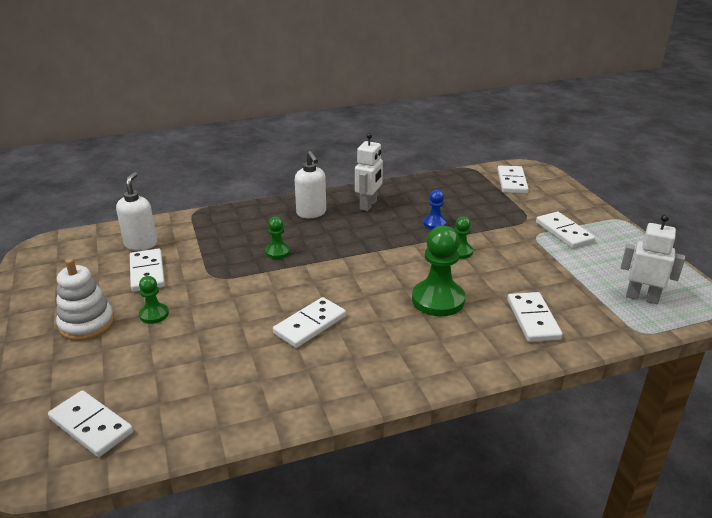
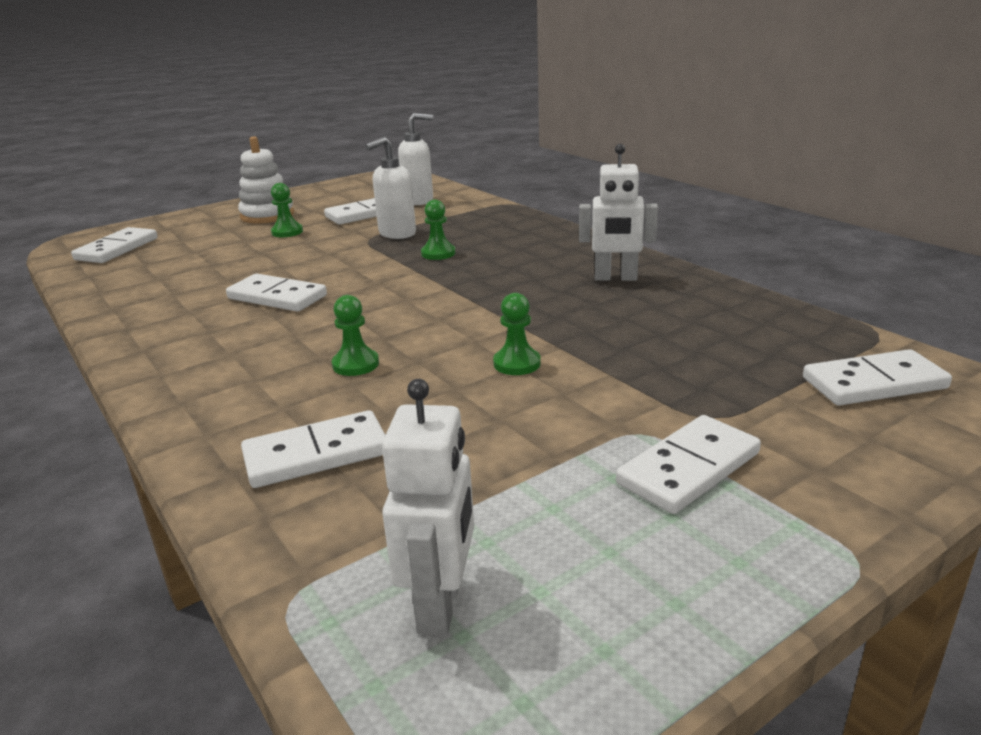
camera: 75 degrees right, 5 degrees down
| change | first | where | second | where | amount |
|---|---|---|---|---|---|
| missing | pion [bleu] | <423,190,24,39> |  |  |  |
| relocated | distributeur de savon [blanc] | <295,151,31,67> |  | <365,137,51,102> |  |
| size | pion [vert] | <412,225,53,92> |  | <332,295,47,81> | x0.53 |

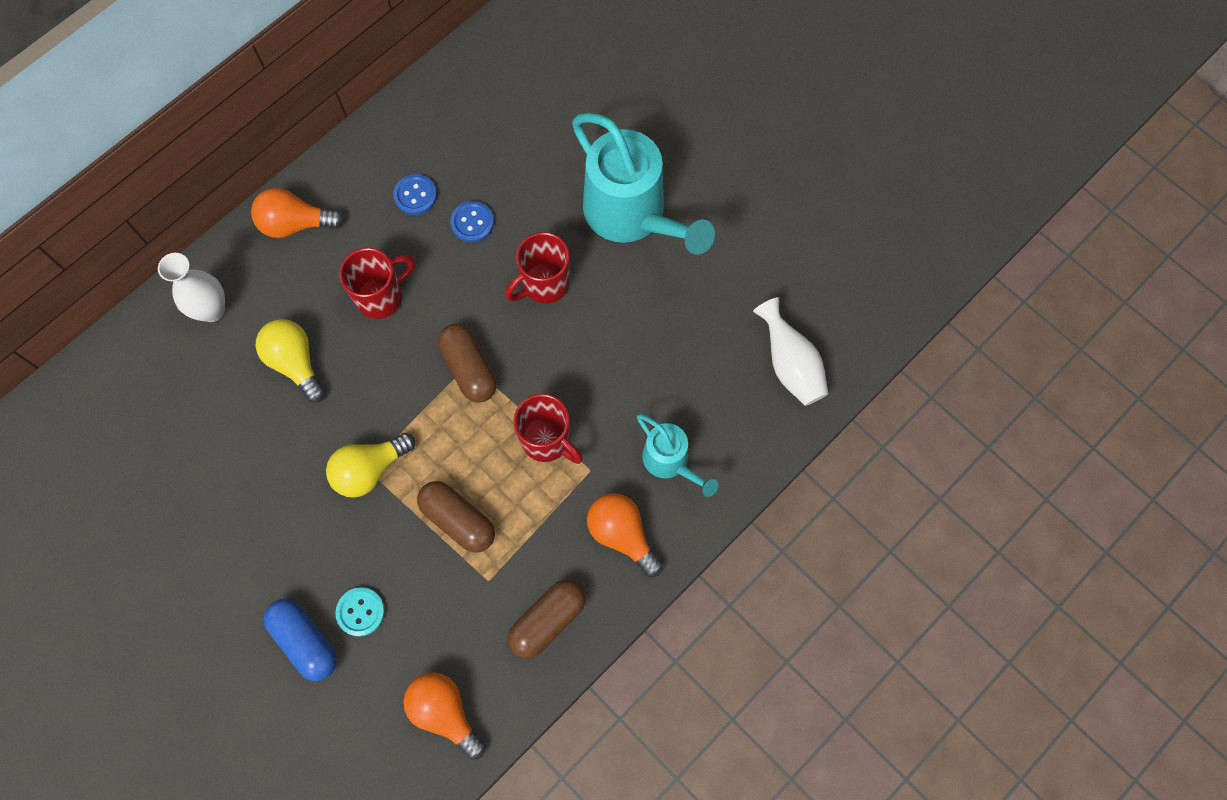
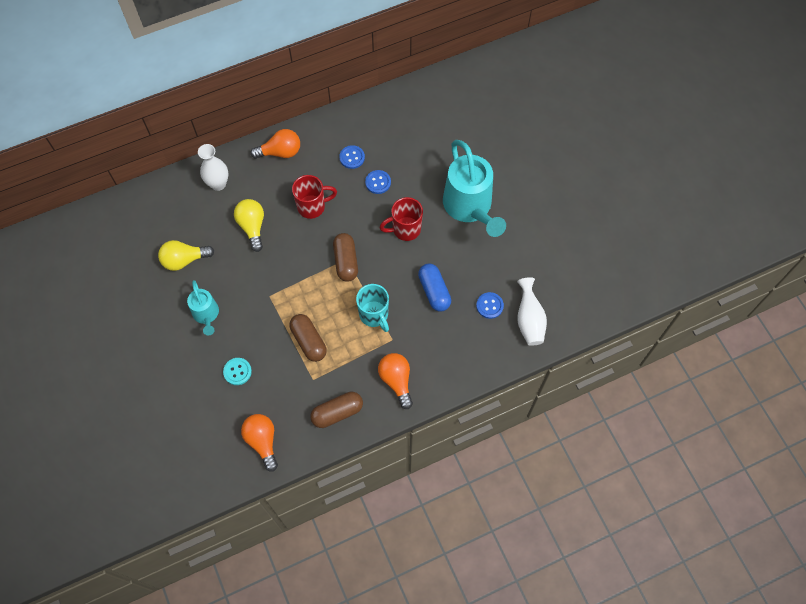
camera: 20 degrees right, 5 degrees down
| change | first | where | second | where | amount |
|---|---|---|---|---|---|
| appeared |  |  | bouton [bleu] | <476,292,28,27> |  |
| relocated | gélule [bleu] | <263,599,74,82> |  | <418,263,33,48> |  |
| relocated | ampoule [jaune] | <326,433,89,65> |  | <158,240,56,31> |  |
| relocated | arrosoir [turquoise] | <637,414,81,83> |  | <187,280,32,55> |  |
| colour | tasse [rouge] | <513,394,70,70> | tasse [turquoise] | <356,284,33,48> |  |
| spun | ampoule [orange] | <251,188,93,50> |  | <250,129,50,30> | 150 degrees clockwise |

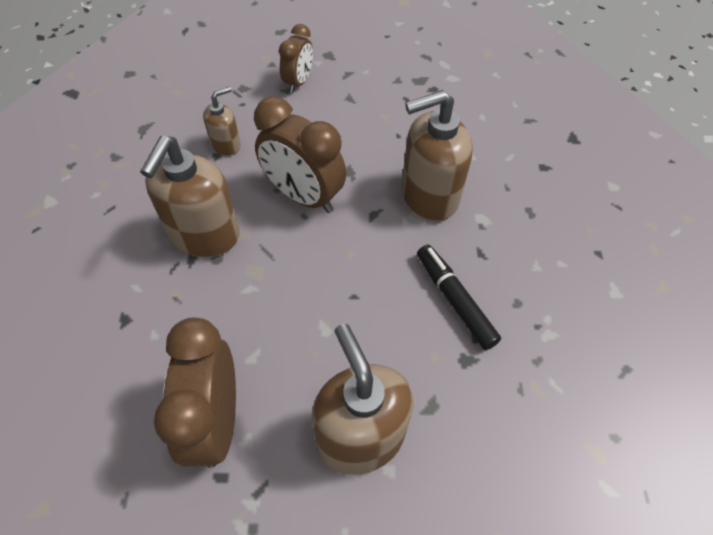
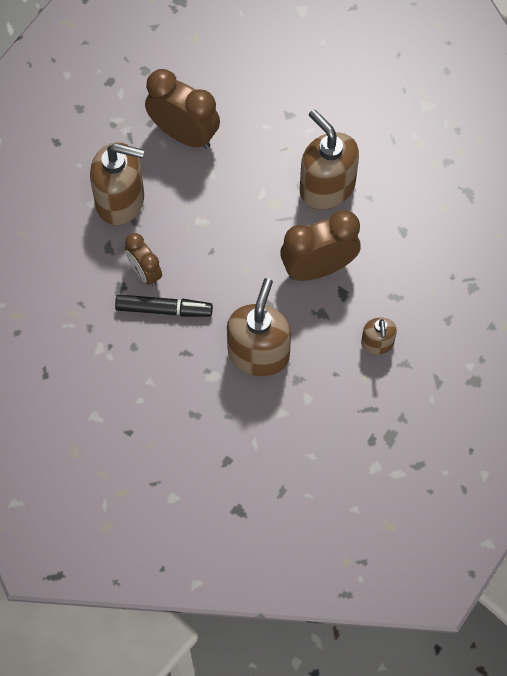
camera: 125 degrees right, 10 degrees up
| change | first | where | second | where | amount |
|---|---|---|---|---|---|
| relocated | distributeur de savon [marron] | <203,86,38,70> |  | <361,318,36,37> |  |
| relocated | réveil [marron] | <279,24,34,69> |  | <125,233,37,53> |  |

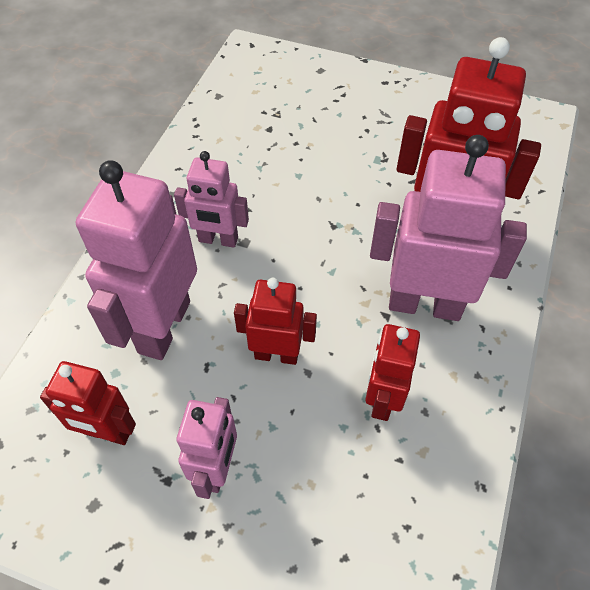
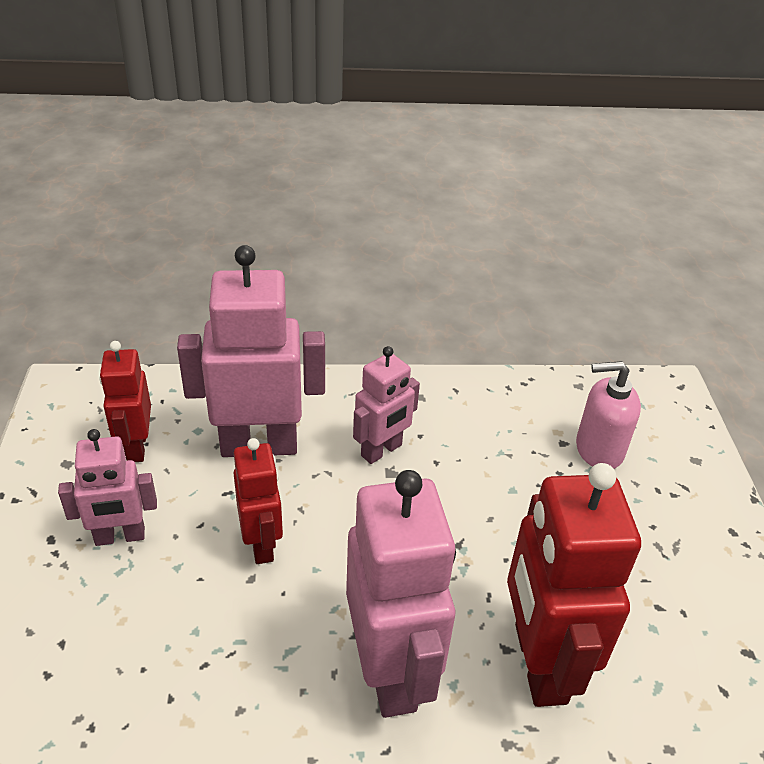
camera: 65 degrees right, 15 degrees down
| change | first | where | second | where | amount |
|---|---|---|---|---|---|
| missing | robot [rouge] | <365,324,55,97> |  |  |  |
| appeared |  |  | distributeur de savon [rose] | <576,361,65,108> |  |
| spun | robot [rose] | <174,151,75,97> |  | <353,346,67,118> | 120 degrees counterclockwise |

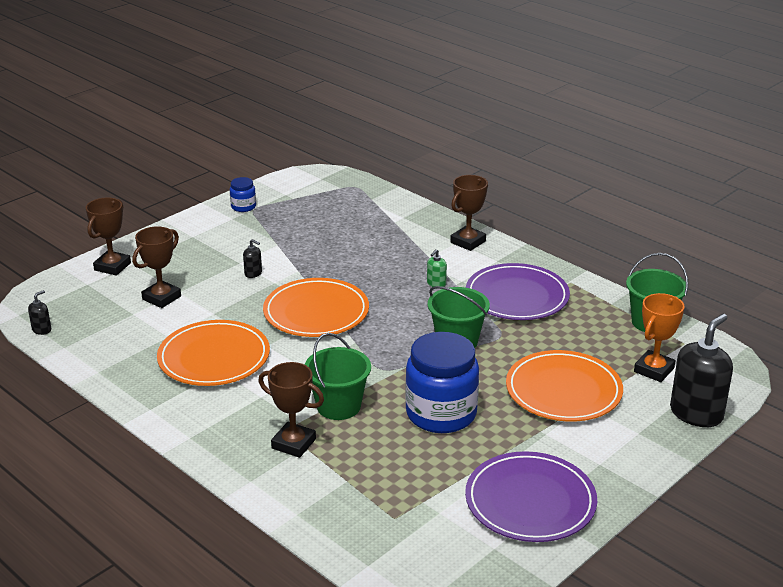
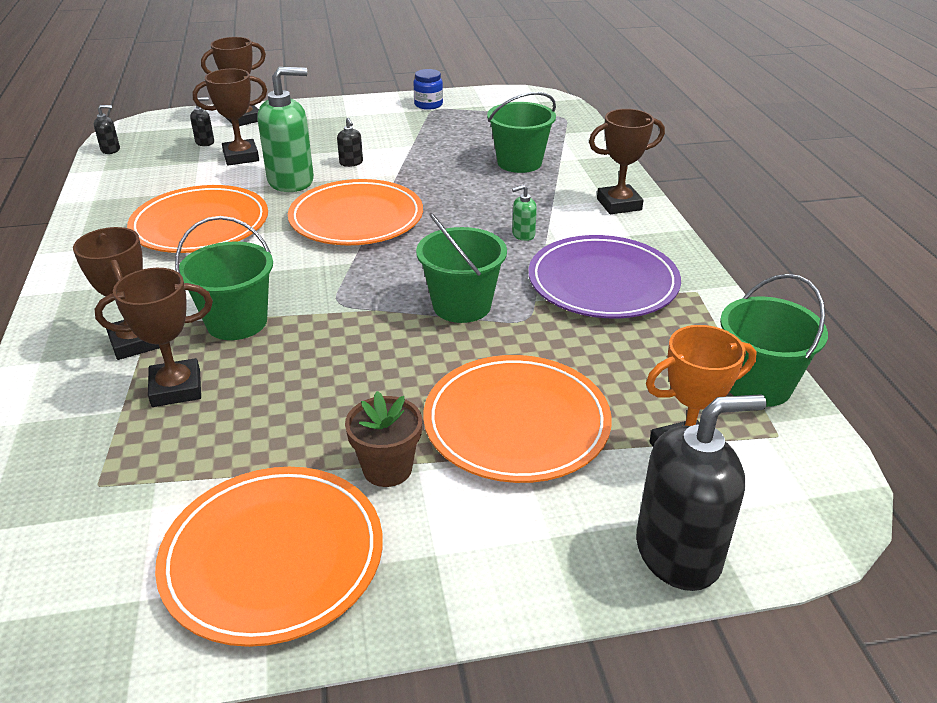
camera: 35 degrees right, 5 degrees up
| change | first | where | second | where | amount |
|---|---|---|---|---|---|
| missing | bocal [bleu] | <405,332,74,101> |  |  |  |
| appeared |  |  | trophée [marron] | <95,268,118,139> |  |
| appeared |  |  | distributeur de savon [noir] | <190,97,24,49> |  |
| appeared |  |  | distributeur de savon [vert] | <257,67,57,125> |  |
| appeared |  |  | pot de fleurs [marron] | <345,391,77,96> |  |
| appeared |  |  | seau [vert] | <487,92,69,81> |  |
| colour | assiette [violet] | <465,451,132,91> | assiette [orange] | <155,467,228,180> |  |

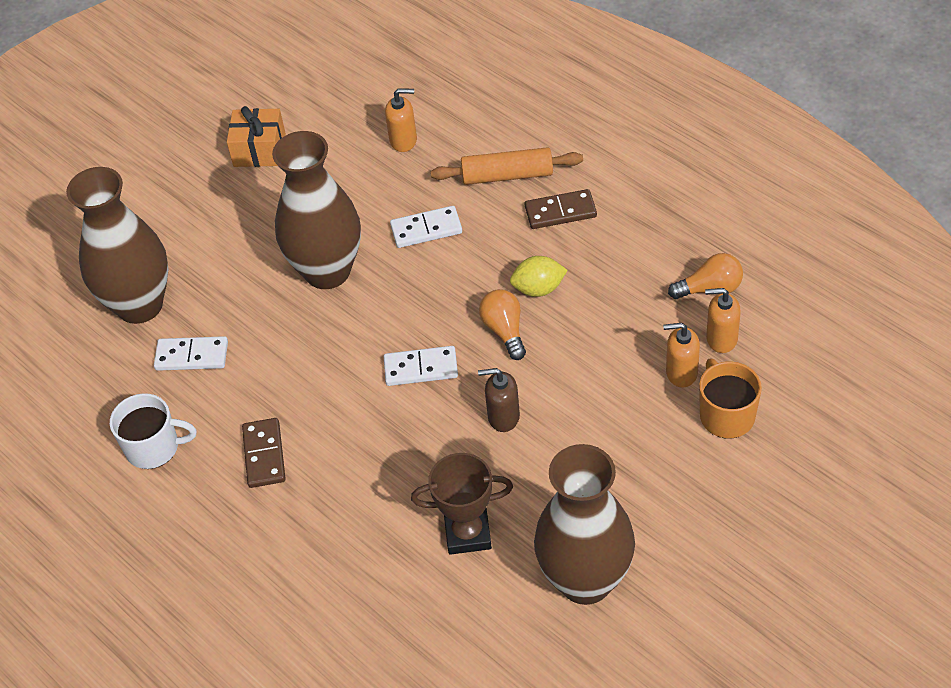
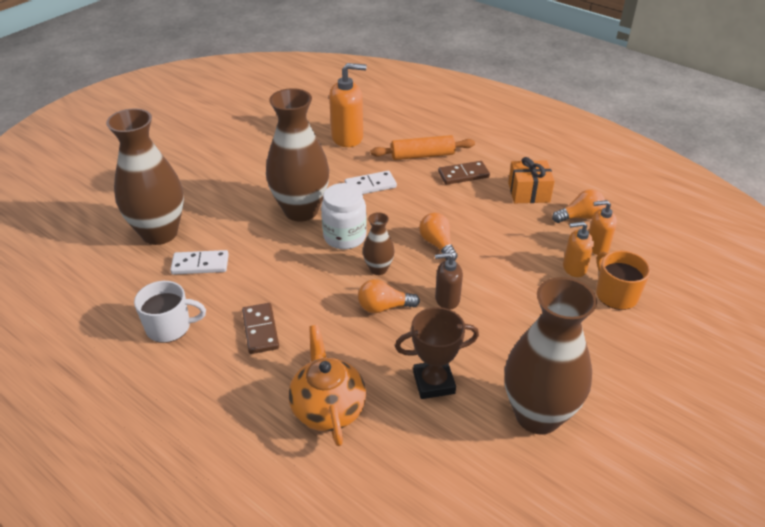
camera: 10 degrees left, 10 degrees down
| change | first | where | second | where | amount |
|---|---|---|---|---|---|
| missing | citron [jaune] | <510,256,58,41> |  |  |  |
| appeared |  |  | théière [orange] | <288,325,78,121> |  |
| appeared |  |  | bocal [blanc] | <321,183,46,66> |  |
| appeared |  |  | ampoule [orange] | <358,279,62,34> |  |
| relocated | cadeau [orange] | <227,106,59,61> |  | <508,157,47,46> |  |
| exchanged | domino [blanc] | <384,346,74,40> | vase [marron] | <363,212,32,63> |  |
| size | distributeur de savon [orange] | <385,88,32,64> |  | <329,63,38,84> | x1.67 |

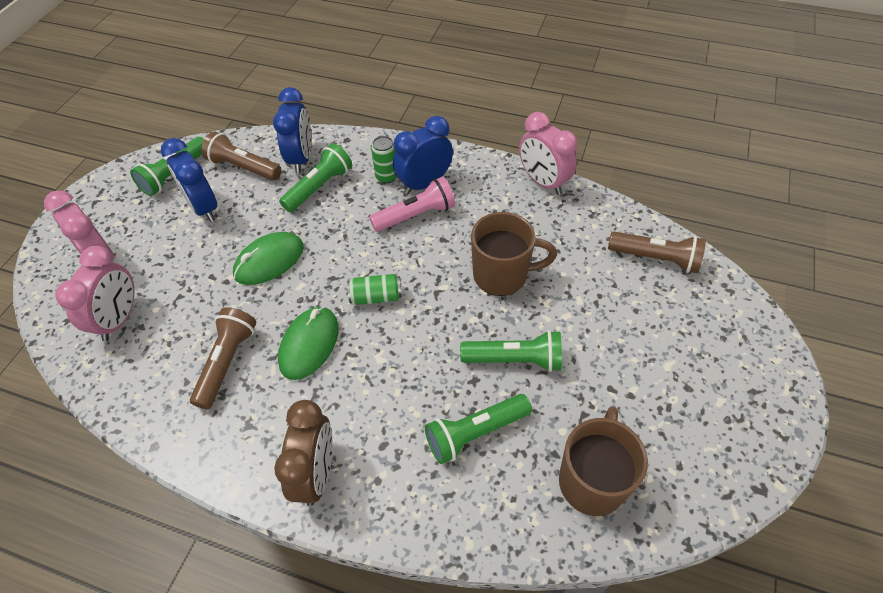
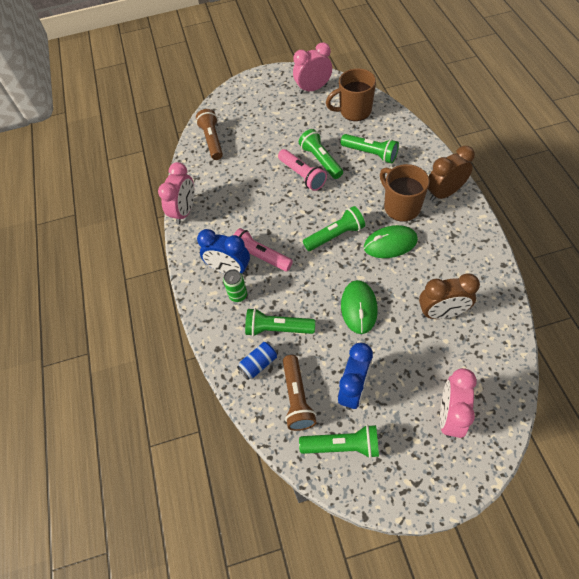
camera: 120 degrees left, 5 degrees up
| change | first | where | second | where | amount |
|---|---|---|---|---|---|
| missing | lampe de poche [marron] | <190,307,66,102> |  |  |  |
| appeared |  |  | lampe de poche [rose] | <278,149,49,42> |  |
| appeared |  |  | réveil [marron] | <419,274,61,45> |  |
| relocated | réveil [rose] | <55,246,79,96> |  | <293,43,39,51> |  |
| relocated | tasse [marron] | <471,212,86,84> |  | <380,164,49,58> |  |
| exchanged | réveil [bleu] | <273,87,39,86> | canette [bleu] | <237,341,41,39> |  |
| exchanged | canette [vert] | <347,274,55,31> | lampe de poche [vert] | <303,206,62,45> |  |
| spun | souris [vert] | <233,232,71,53> |  | <341,280,37,54> | 75 degrees clockwise |

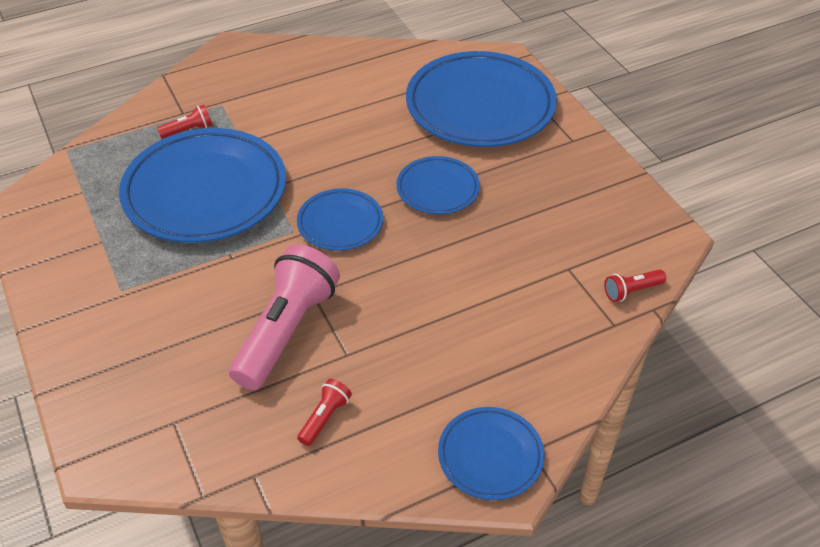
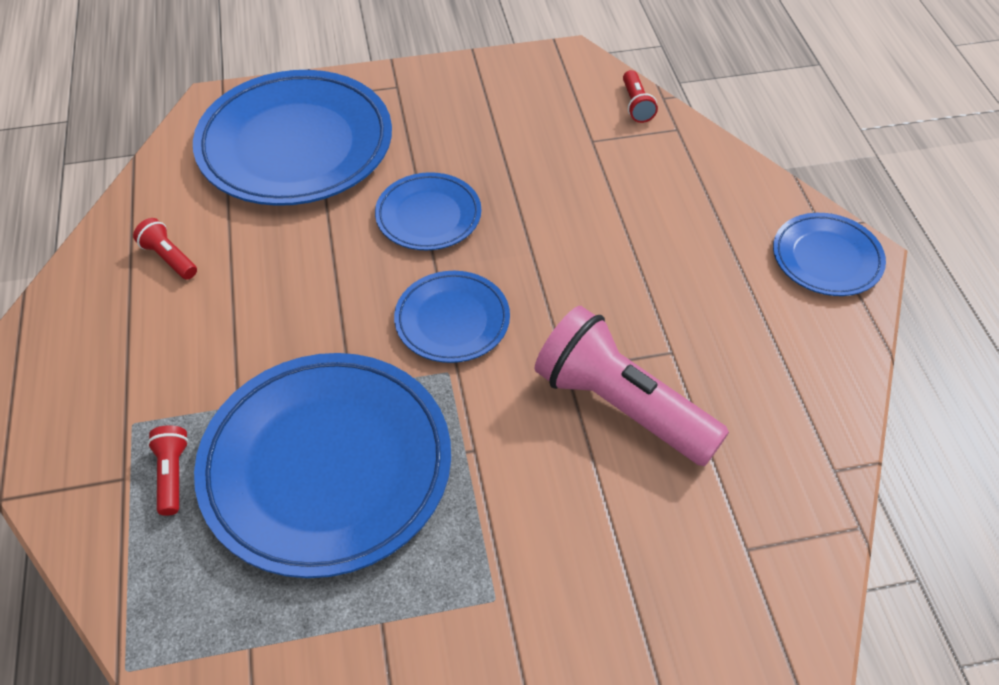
camera: 75 degrees left, 5 degrees up
| change | first | where | second | where | amount |
|---|---|---|---|---|---|
| relocated | lampe de poche [rouge] | <297,379,55,67> |  | <133,218,64,62> |  |

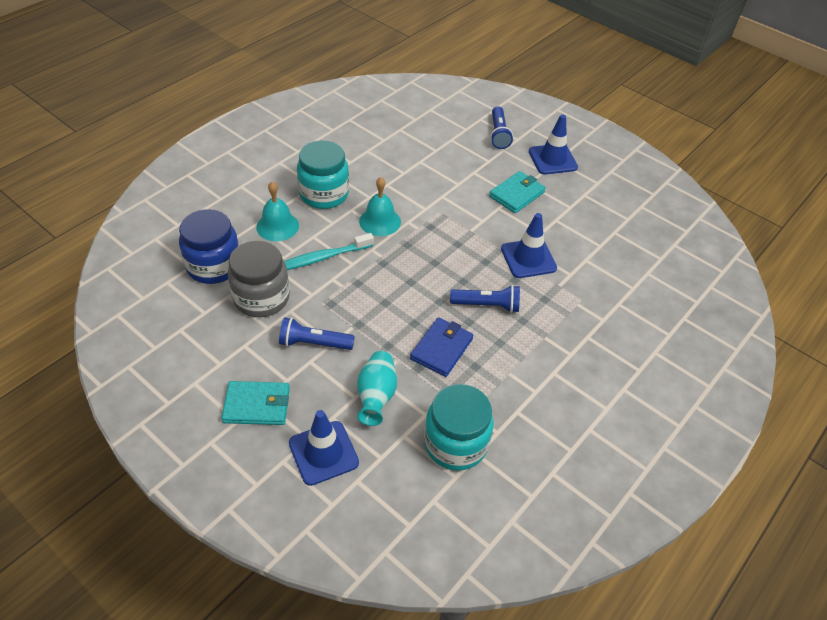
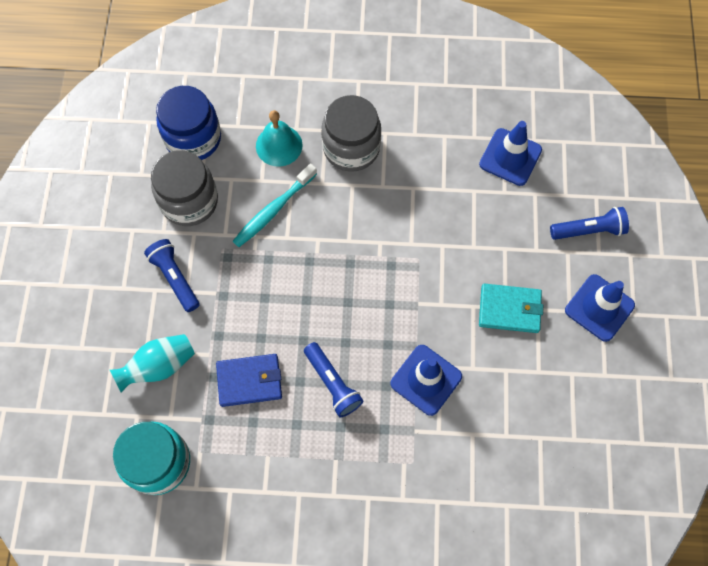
camera: 55 degrees right, 20 degrees up
| change | first | where | second | where | amount |
|---|---|---|---|---|---|
| missing | portefeuille [turquoise] | <222,381,68,44> |  |  |  |
| missing | cloche [turquoise] | <359,177,42,59> |  |  |  |
| relocated | cône de chantier [bleu] | <289,410,70,76> |  | <479,121,63,65> |  |
| colour | bocal [turquoise] | <297,140,52,69> | bocal [gris] | <321,95,60,77> |  |
| spun | brosse à dents [turquoise] | <284,233,90,37> |  | <233,163,84,84> | 75 degrees counterclockwise |
| spun | lampe de poche [bleu] | <490,106,23,43> |  | <550,207,79,33> | 150 degrees counterclockwise |

